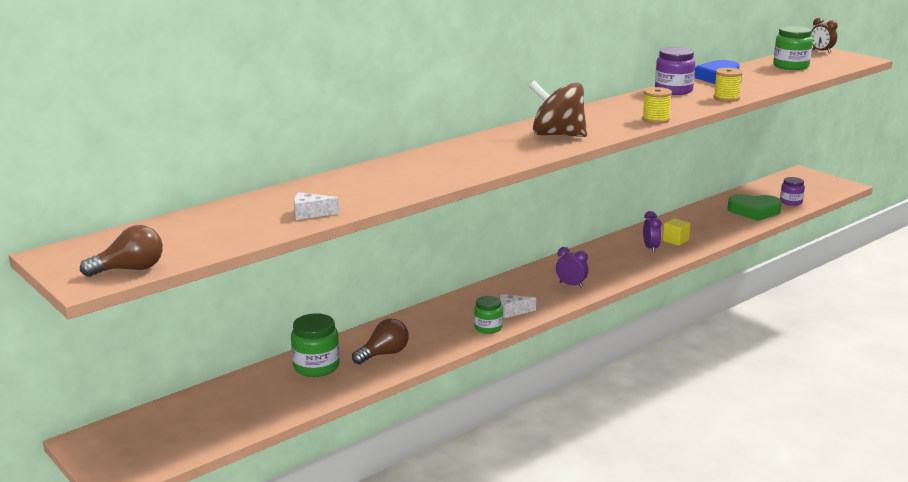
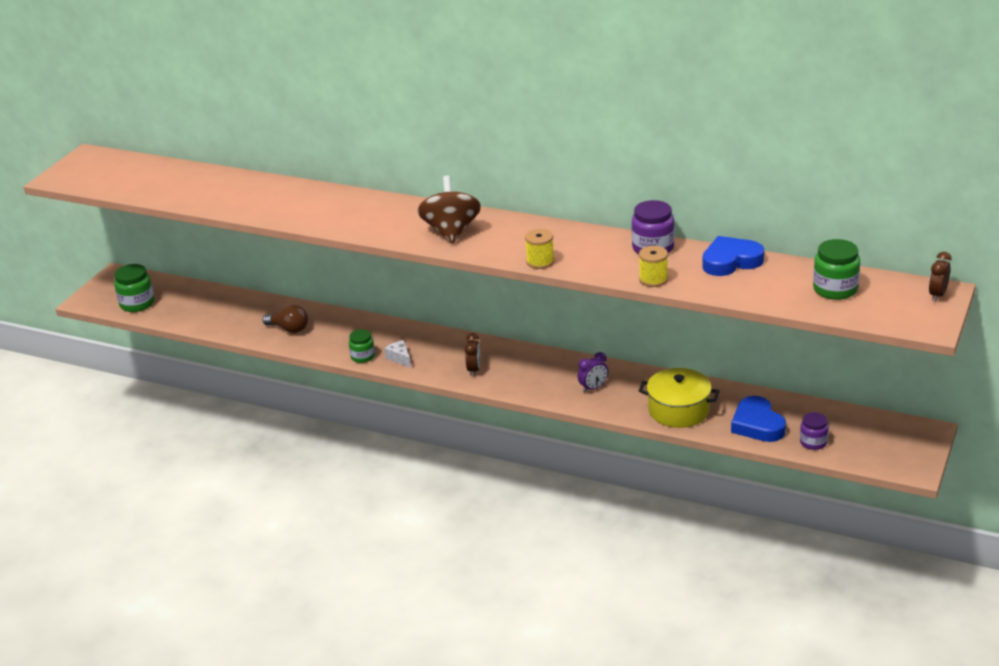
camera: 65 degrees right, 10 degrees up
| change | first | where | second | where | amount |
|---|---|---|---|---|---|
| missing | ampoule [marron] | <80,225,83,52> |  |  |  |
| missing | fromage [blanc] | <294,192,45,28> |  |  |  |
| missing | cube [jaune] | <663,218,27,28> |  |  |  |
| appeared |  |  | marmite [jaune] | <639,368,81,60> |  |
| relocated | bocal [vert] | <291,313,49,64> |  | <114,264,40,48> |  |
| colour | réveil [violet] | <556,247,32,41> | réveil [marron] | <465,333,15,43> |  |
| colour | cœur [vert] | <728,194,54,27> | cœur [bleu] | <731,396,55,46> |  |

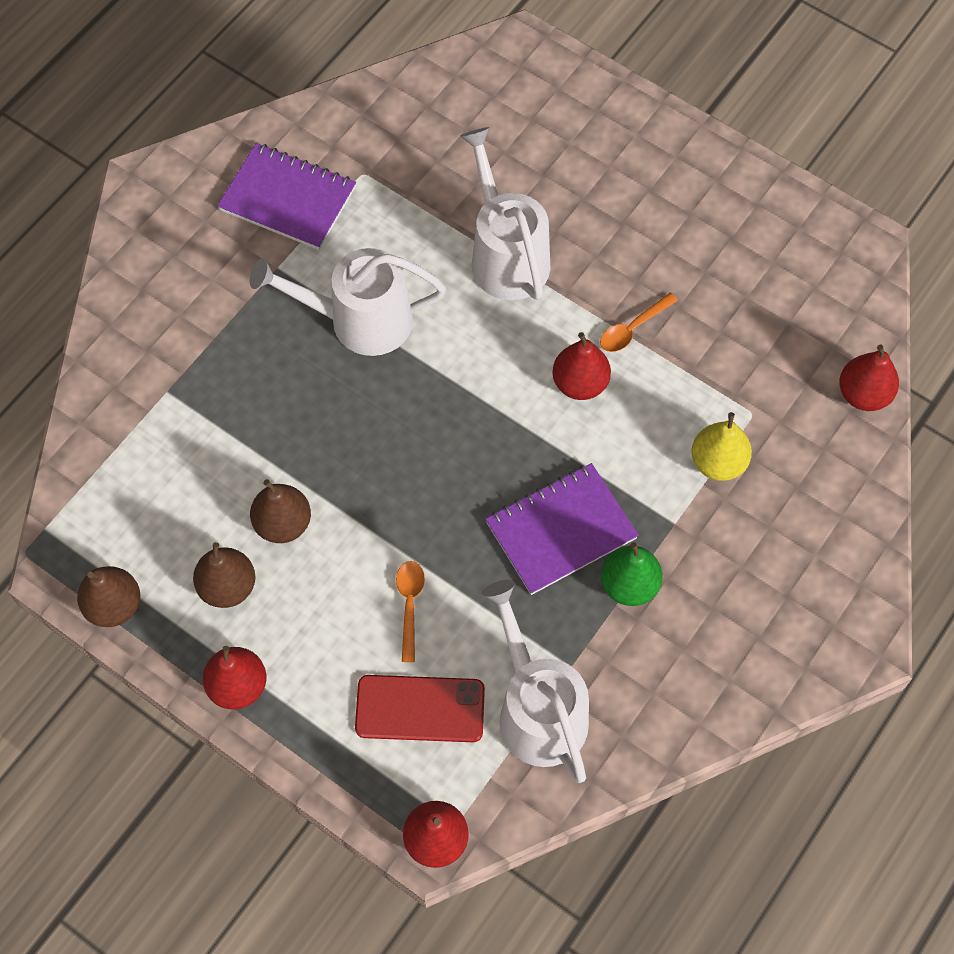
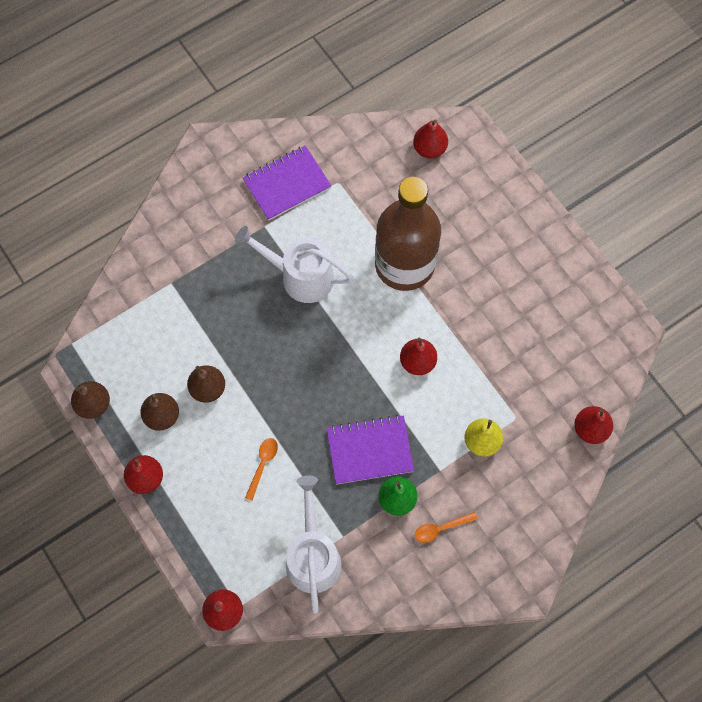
camera: 20 degrees right, 5 degrees up
| change | first | where | second | where | amount |
|---|---|---|---|---|---|
| missing | téléphone [rouge] | <355,675,130,67> |  |  |  |
| appeared |  |  | poire [rouge] | <413,120,35,39> |  |
| relocated | cuillère [orange] | <600,293,78,59> |  | <414,512,64,31> |  |
| exchanged | arrosoir [blanc] | <460,127,91,173> | bouteille [marron] | <375,177,66,114> |  |
| spun | carnet [violet] | <217,143,139,107> |  | <243,145,88,76> | 75 degrees counterclockwise |

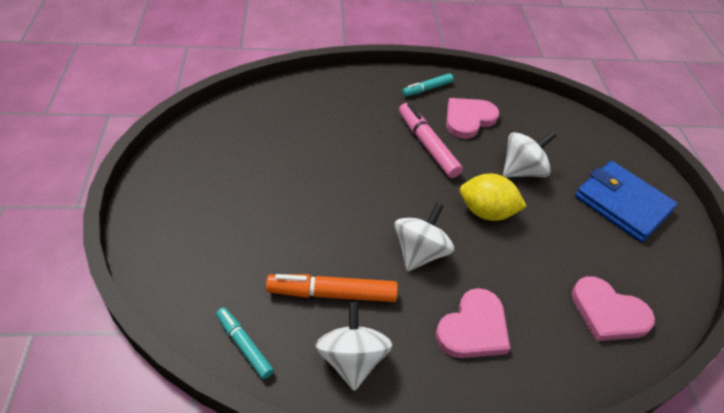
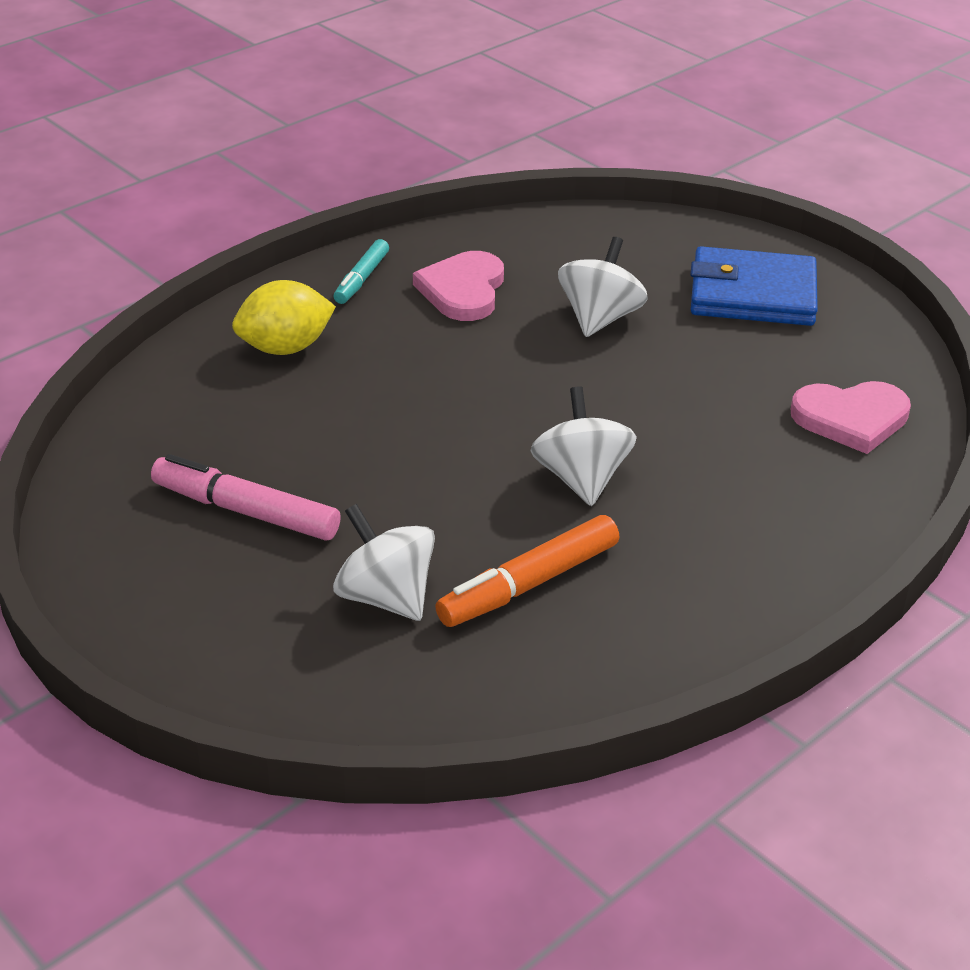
camera: 35 degrees left, 10 degrees down
| change | first | where | second | where | amount |
|---|---|---|---|---|---|
| missing | feutre [turquoise] | <216,307,58,72> |  |  |  |
| missing | cœur [rose] | <436,288,74,70> |  |  |  |
| relocated | toupie [blanc] | <315,302,77,89> |  | <333,504,102,117> |  |
| relocated | feutre [rose] | <399,103,64,75> |  | <151,454,190,87> |  |
| relocated | citron [jaune] | <460,173,67,48> |  | <232,280,104,75> |  |

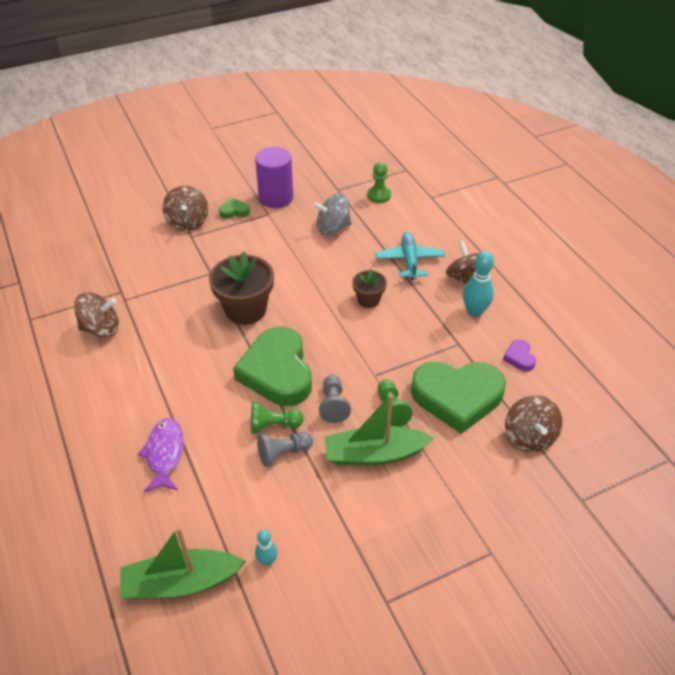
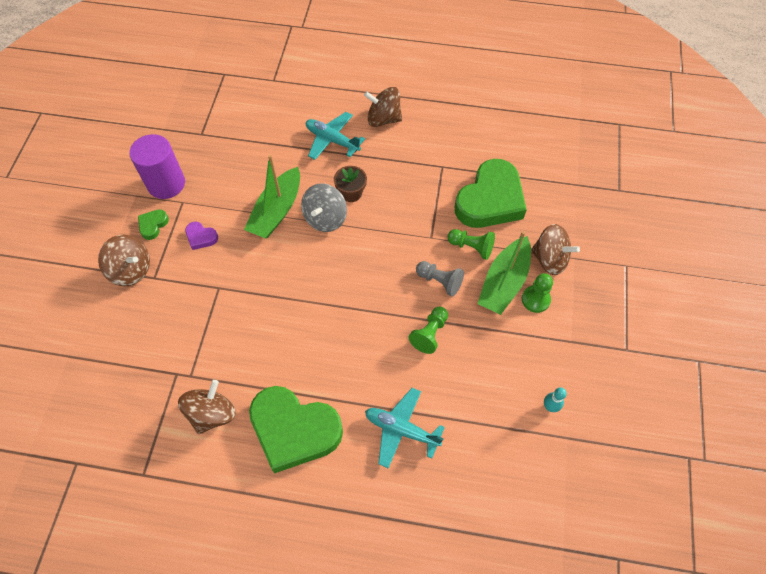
camera: 55 degrees left, 15 degrees up
| change | first | where | second | where | amount |
|---|---|---|---|---|---|
| missing | pot de fleurs [marron] | <209,252,65,73> |  |  |  |
| missing | pion [gris] | <257,432,56,35> |  |  |  |
| missing | quille [turquoise] | <463,251,31,66> |  |  |  |
| relocated | bateau [vert] | <120,527,126,72> |  | <244,155,56,83> |  |
| relocated | cœur [vert] | <233,327,79,79> |  | <249,386,94,87> |  |
| relocated | toupie [gris] | <313,193,39,42> |  | <301,183,46,49> |  |
| relocated | pion [vert] | <367,162,24,41> |  | <522,273,31,40> |  |
| relocated | cœur [violet] | <503,339,33,32> |  | <185,222,33,28> |  |
| relocated | toupie [marron] | <505,395,58,58> |  | <531,224,49,51> |  |
| exchanged | poisson [violet] | <137,418,47,74> | avion [turquoise] | <365,388,80,80> |  |

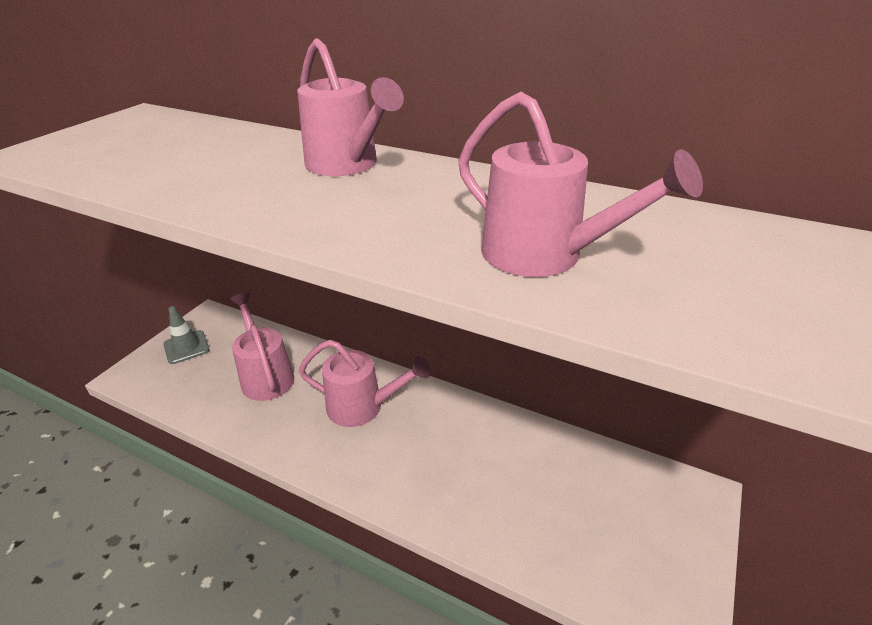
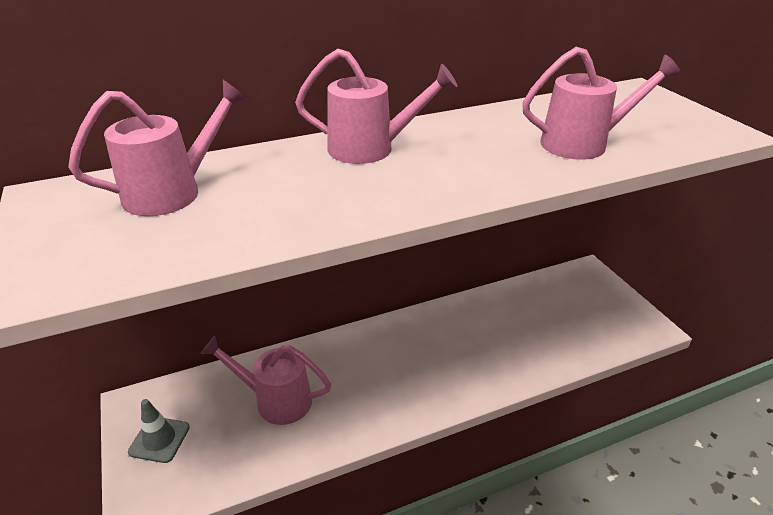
camera: 50 degrees left, 0 degrees up
| change | first | where | second | where | amount |
|---|---|---|---|---|---|
| relocated | arrosoir [rose] | <299,340,131,87> |  | <68,80,179,136> |  |

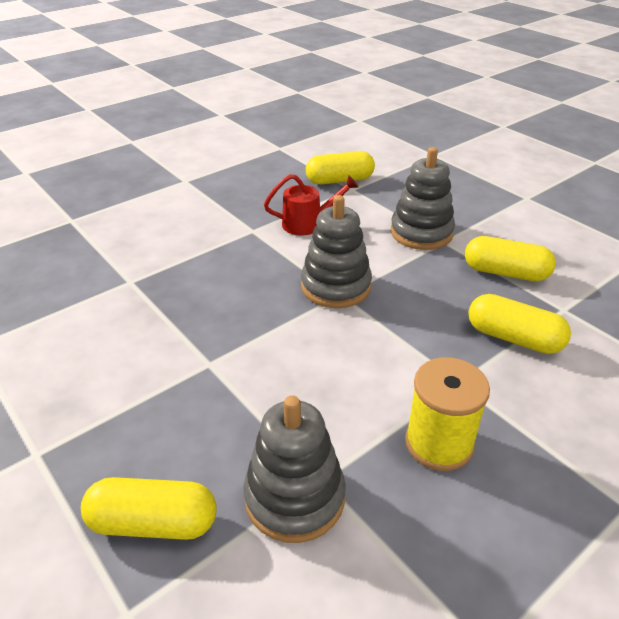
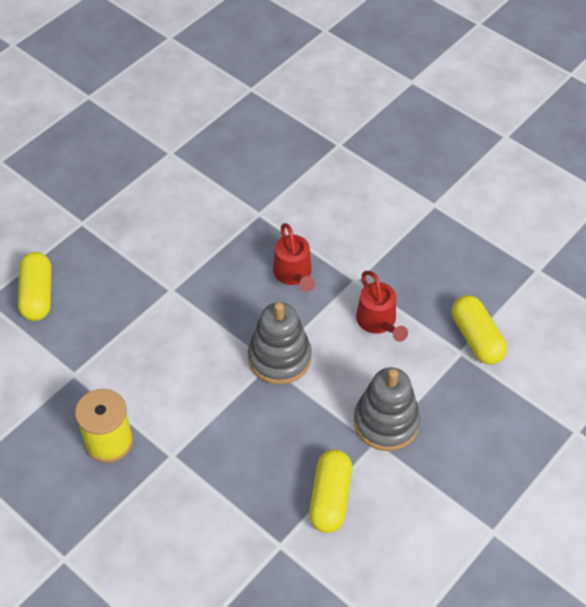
camera: 80 degrees right, 15 degrees up
| change | first | where | second | where | amount |
|---|---|---|---|---|---|
| missing | jouet à empiler [gris] | <243,395,103,148> |  |  |  |
| missing | gélule [jaune] | <468,294,103,60> |  |  |  |
| appeared |  |  | arrosoir [rouge] | <273,223,42,69> |  |

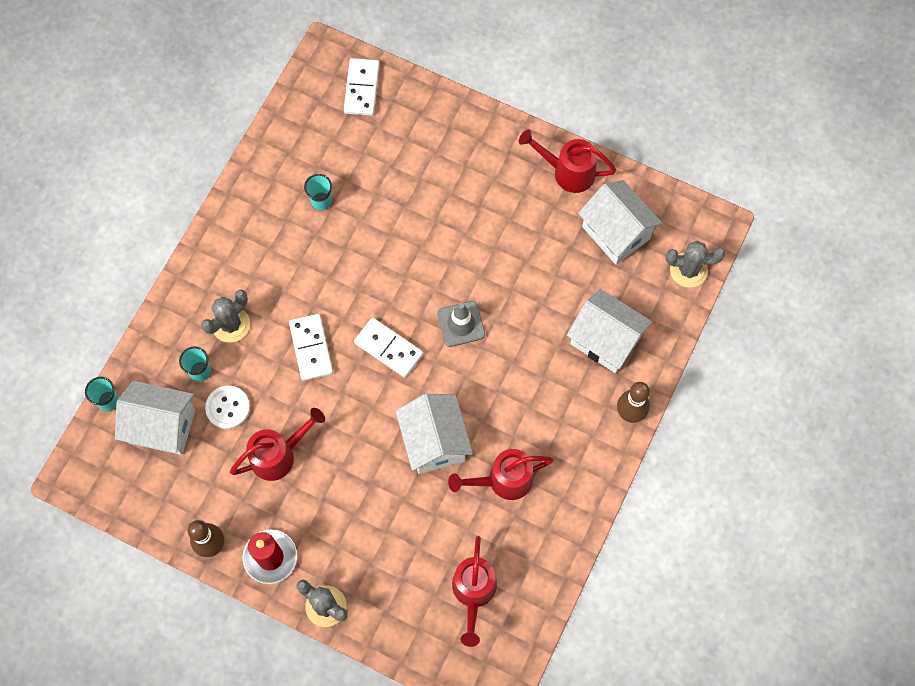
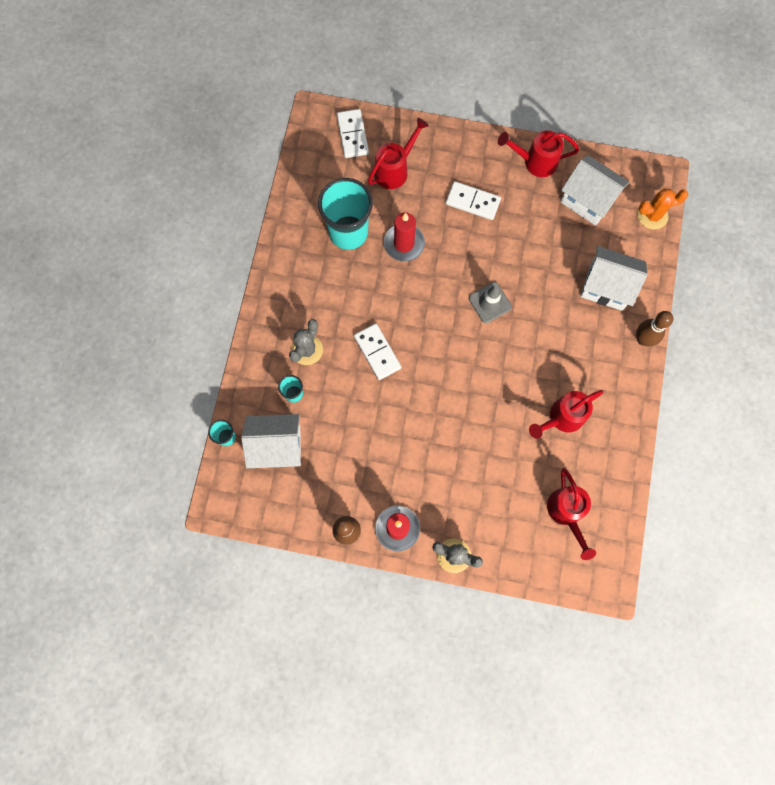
camera: 15 degrees left, 5 degrees up
| change | first | where | second | where | amount |
|---|---|---|---|---|---|
| missing | bouton [blanc] | <205,386,45,43> |  |  |  |
| missing | maison [blanc] | <395,394,78,80> |  |  |  |
| appeared |  |  | bougie [rouge] | <384,212,41,50> |  |
| relocated | arrosoir [rouge] | <230,408,95,73> |  | <368,118,61,71> |  |
| relocated | domino [blanc] | <354,318,69,59> |  | <446,181,55,39> |  |
| colour | cactus [gris] | <666,241,59,47> | cactus [orange] | <638,188,50,42> |  |
| size | gobelet [turquoise] | <304,174,28,36> |  | <318,178,55,72> | x2.25 |

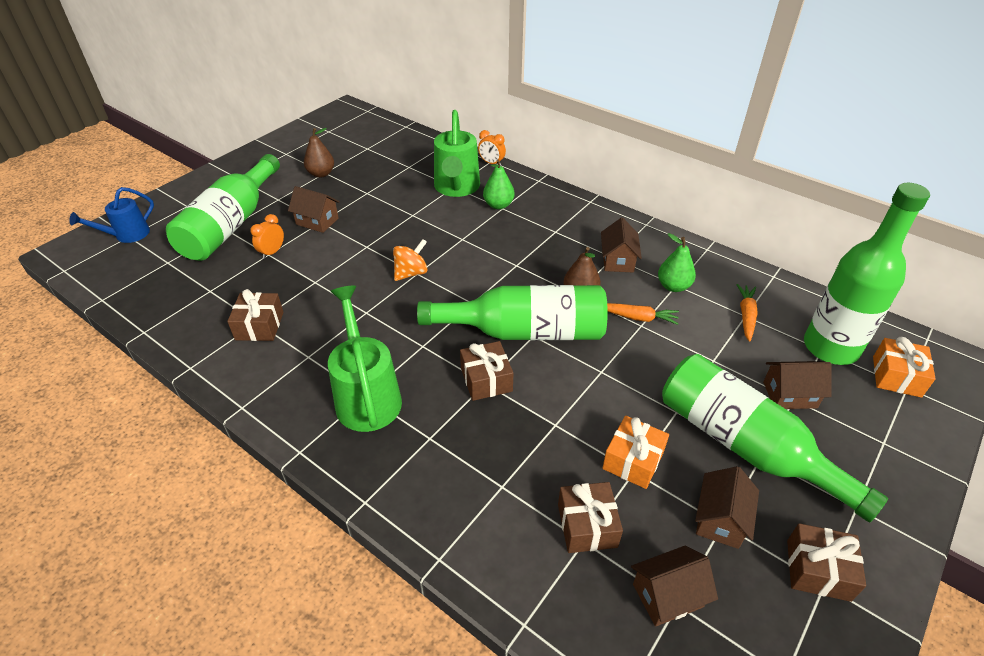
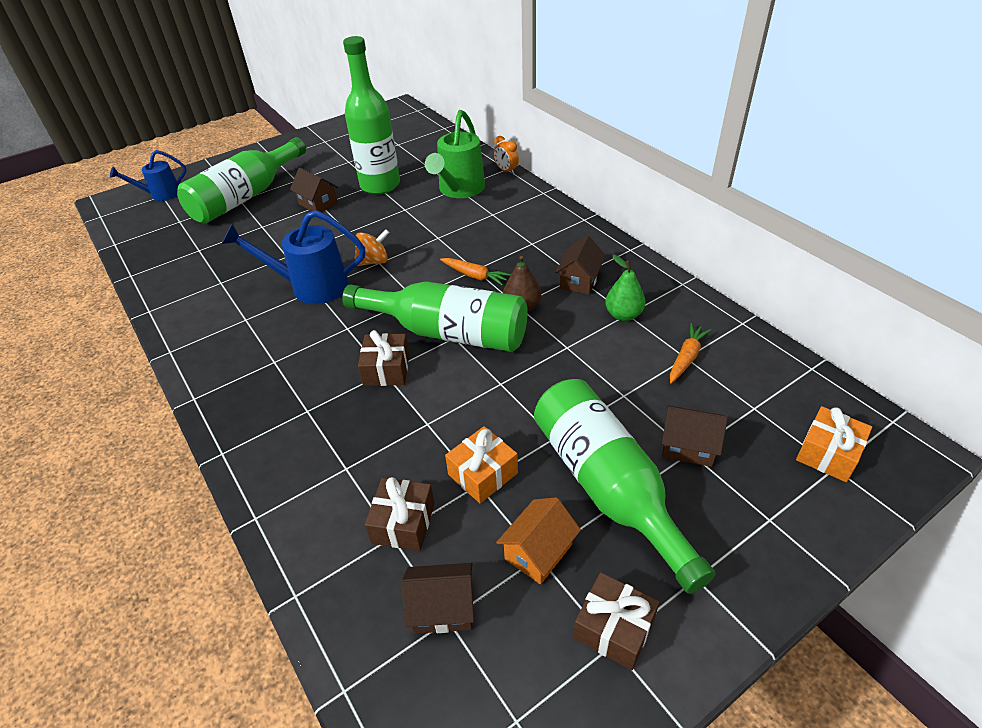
camera: 20 degrees right, 0 degrees up
| change | first | where | second | where | amount |
|---|---|---|---|---|---|
| missing | cadeau [marron] | <227,289,57,52> |  |  |  |
| missing | réveil [orange] | <251,214,33,45> |  |  |  |
| missing | poire [marron] | <304,128,30,50> |  |  |  |
| missing | arrosoir [vert] | <328,285,74,147> |  |  |  |
| missing | poire [vert] | <483,159,32,50> |  |  |  |
| appeared |  |  | arrosoir [bleu] | <222,210,143,94> |  |
| relocated | carotte [orange] | <607,303,72,22> |  | <440,258,71,28> |  |
| relocated | bouteille [vert] | <804,183,126,182> |  | <343,36,57,158> |  |
| colour | maison [marron] | <695,466,64,83> | maison [orange] | <496,497,85,87> |  |

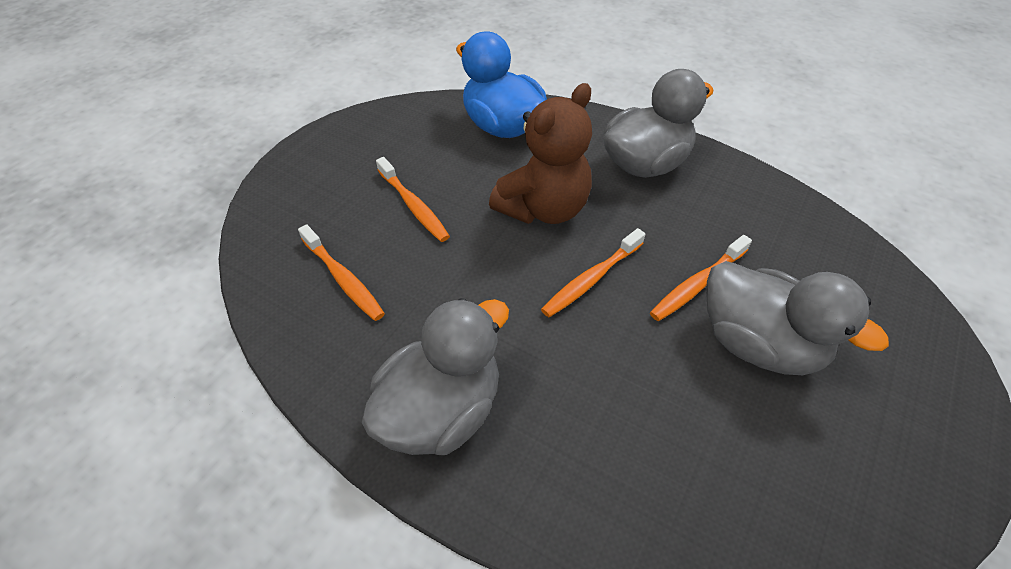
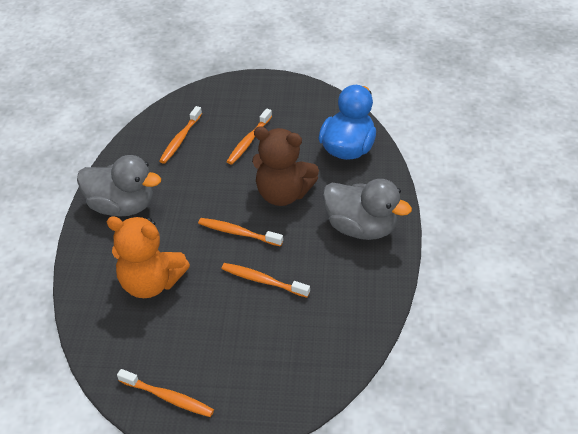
camera: 65 degrees right, 5 degrees down
| change | first | where | second | where | amount |
|---|---|---|---|---|---|
| missing | canard [gris] | <706,261,183,114> |  |  |  |
| appeared |  |  | ours en peluche [orange] | <107,216,83,82> |  |
| appeared |  |  | brosse à dents [orange] | <117,369,97,48> |  |

